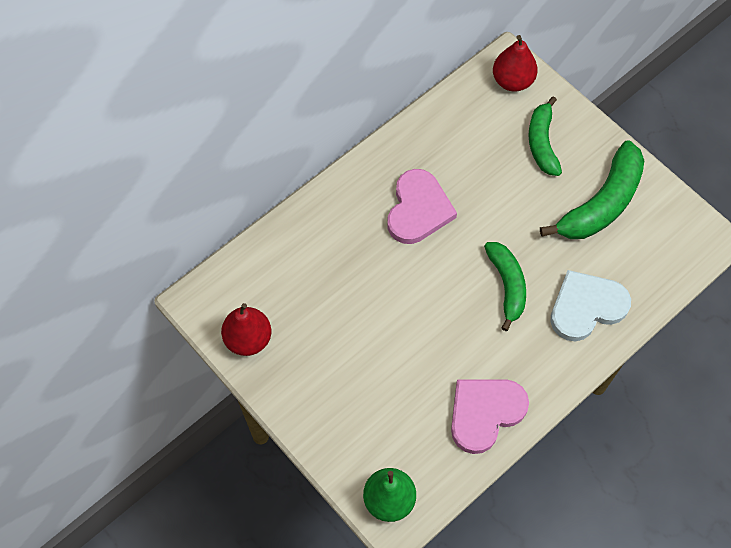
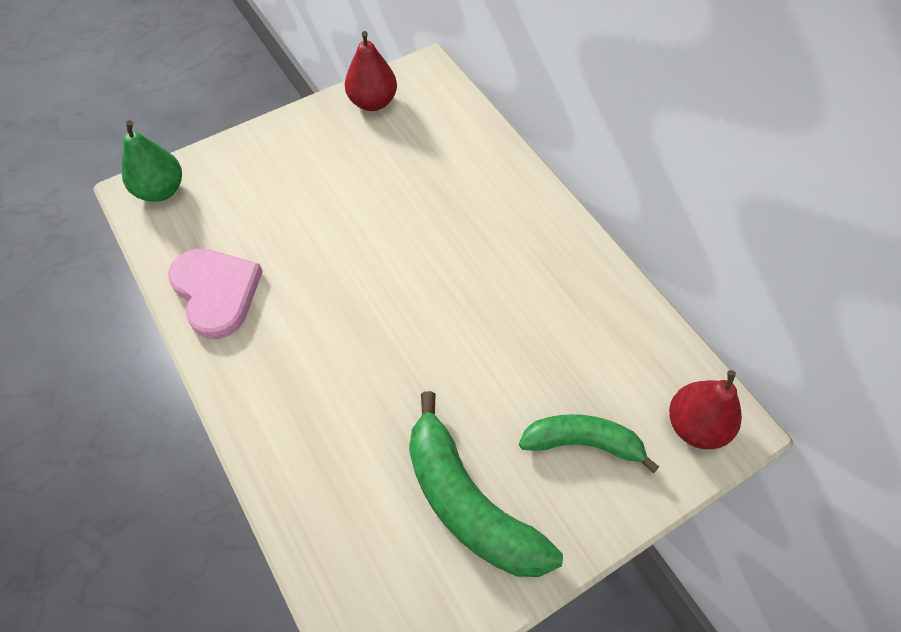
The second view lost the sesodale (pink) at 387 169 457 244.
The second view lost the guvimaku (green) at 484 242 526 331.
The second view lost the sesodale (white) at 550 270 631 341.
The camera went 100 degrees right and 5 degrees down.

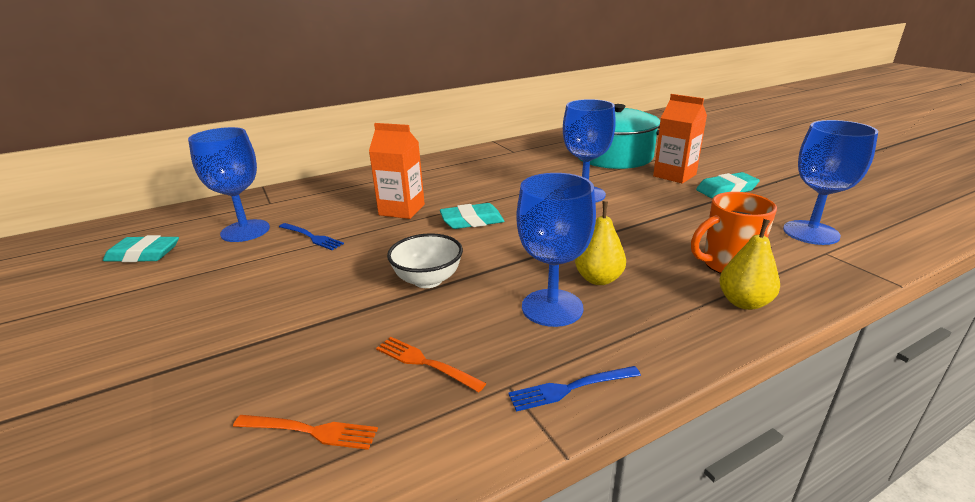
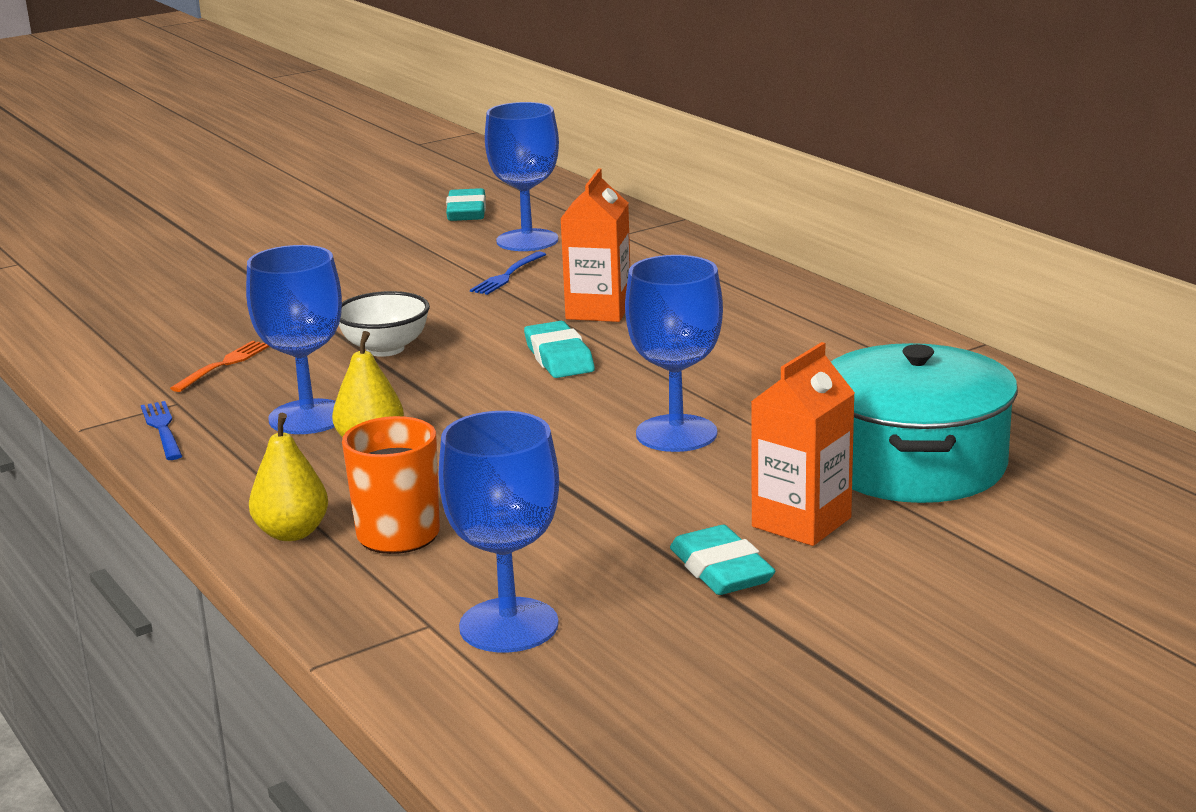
The second view lost the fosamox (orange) at 233 415 378 450.
The camera went 85 degrees right and 5 degrees down.

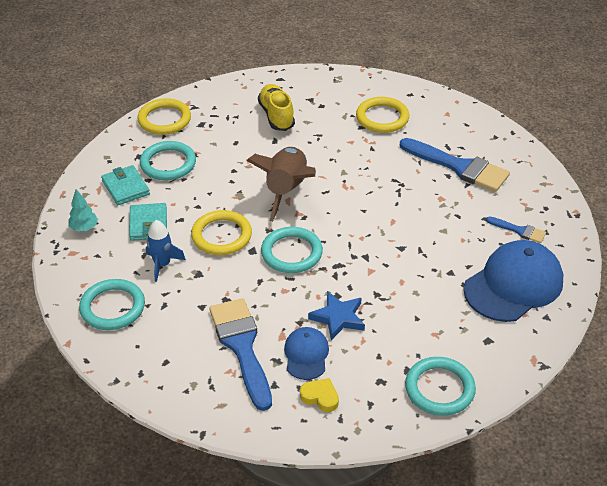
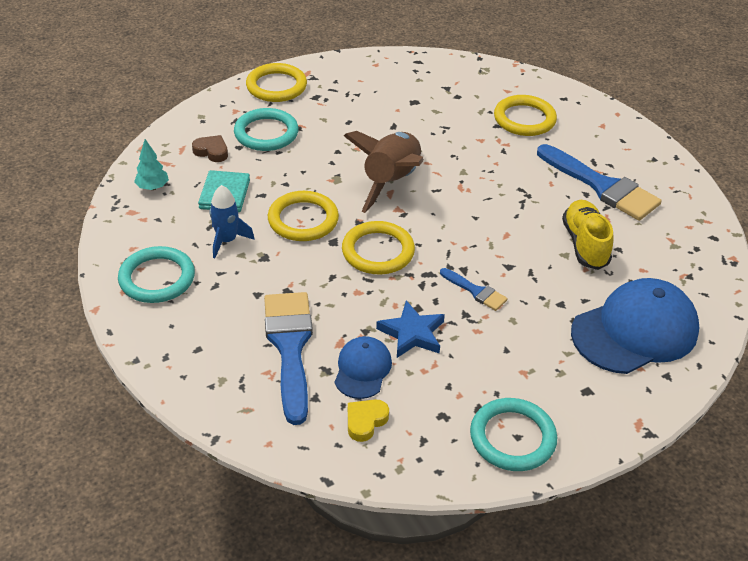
The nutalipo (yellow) ended up elsewhere, having gone from 258 84 295 131 to 562 200 614 270.
The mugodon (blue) ended up elsewhere, having gone from 486 216 546 243 to 440 268 508 311.
Where the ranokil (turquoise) stood at 101 165 150 205, the sesodale (brown) came to stand at 192 135 228 162.
What was the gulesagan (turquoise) at 261 227 323 273 turned into the gulesagan (yellow) at 342 221 415 274.
The sesodale (yellow) at 300 378 339 412 ended up facing another way, 90 degrees counterclockwise from before.
The camera went 10 degrees right and 0 degrees up.

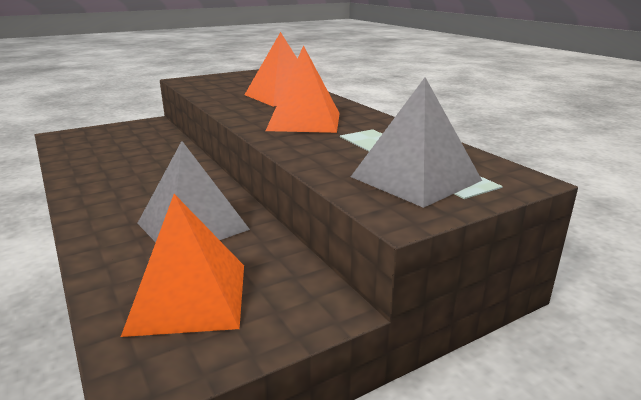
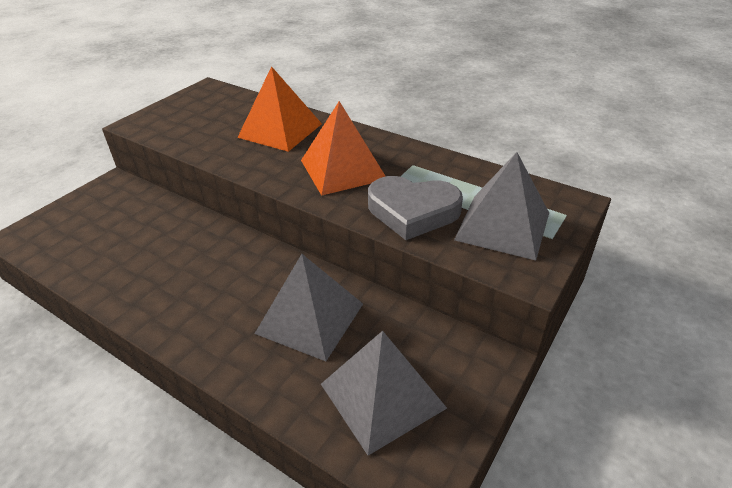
The second view gained the sesodale (grey) at 368 176 463 240.
What was the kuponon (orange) at 121 194 244 337 turned into the kuponon (grey) at 321 331 447 456.
The camera went 25 degrees left and 15 degrees up.

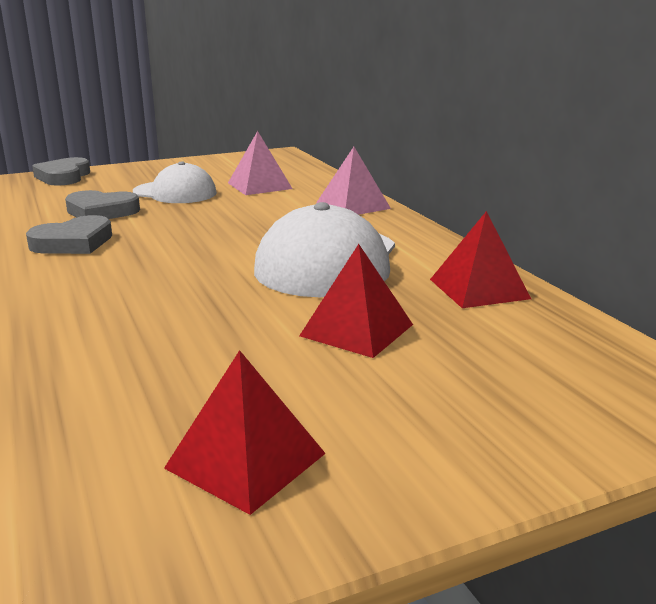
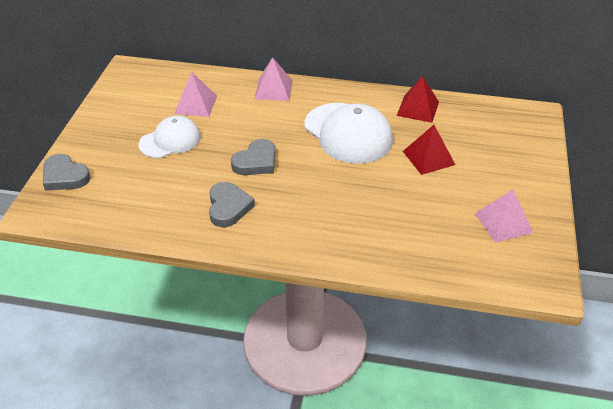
The sesodale (grey) ended up elsewhere, having gone from 65 190 140 219 to 231 139 276 175.
What was the kuponon (red) at 164 350 326 515 turned into the kuponon (pink) at 475 189 534 243.
The camera went 55 degrees left and 20 degrees up.

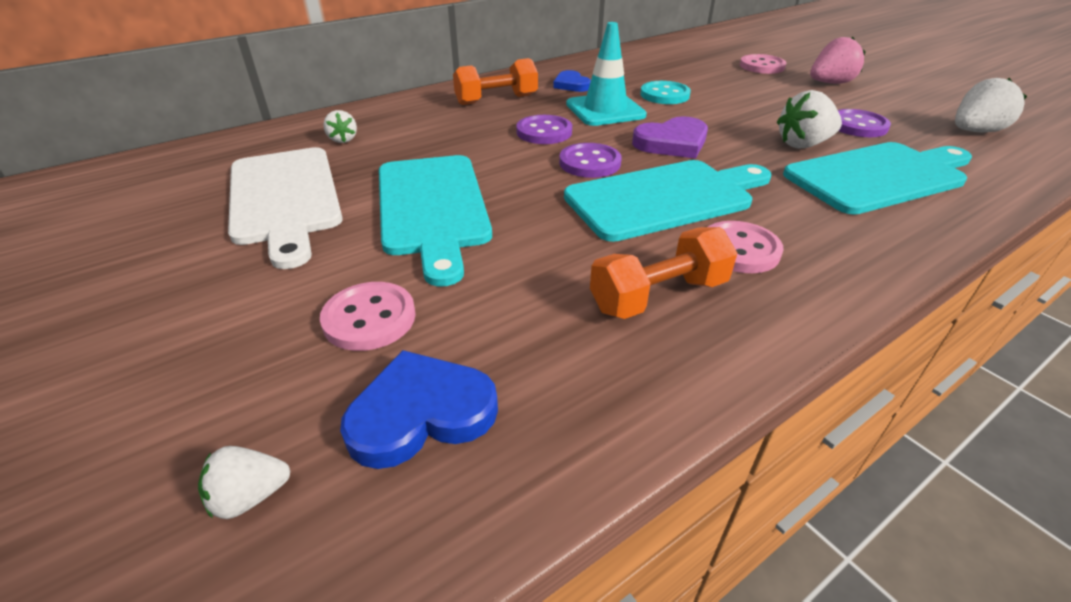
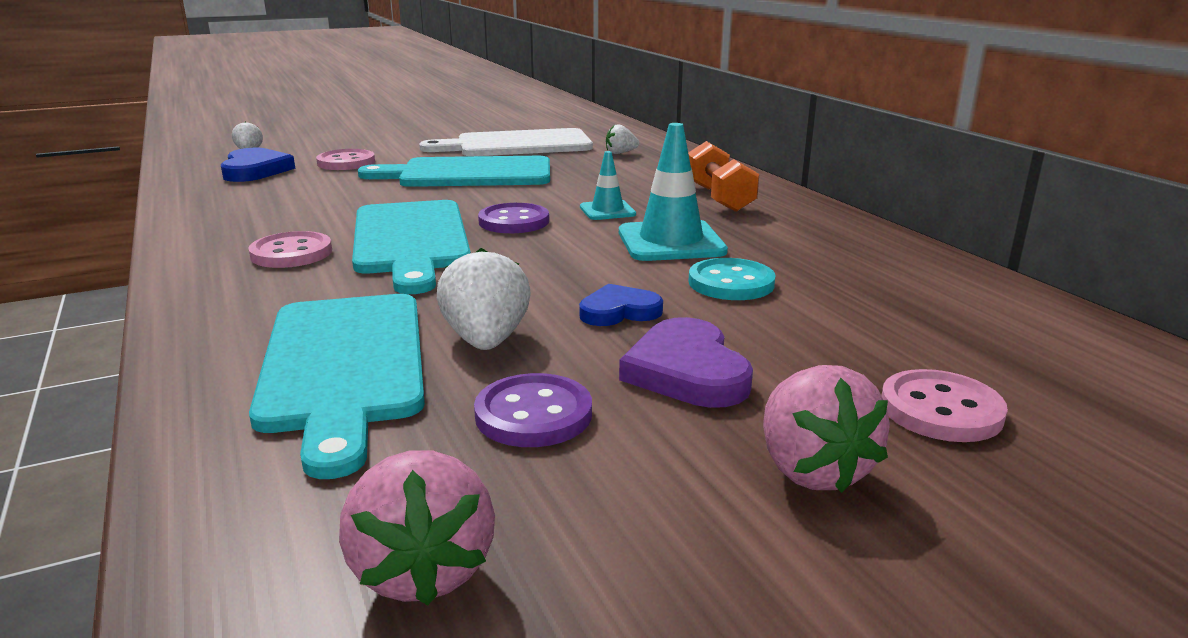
The second view lost the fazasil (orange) at 590 227 737 319.
The sesodale (blue) ended up elsewhere, having gone from 553 70 591 92 to 579 284 663 326.
The sesodale (purple) ended up elsewhere, having gone from 632 116 708 159 to 619 317 753 408.
Where the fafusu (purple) stood at 516 115 572 144, the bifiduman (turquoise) came to stand at 580 151 636 220.
What was the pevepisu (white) at 955 78 1027 132 turned into the pevepisu (pink) at 339 450 495 605.
The camera went 100 degrees right and 15 degrees down.

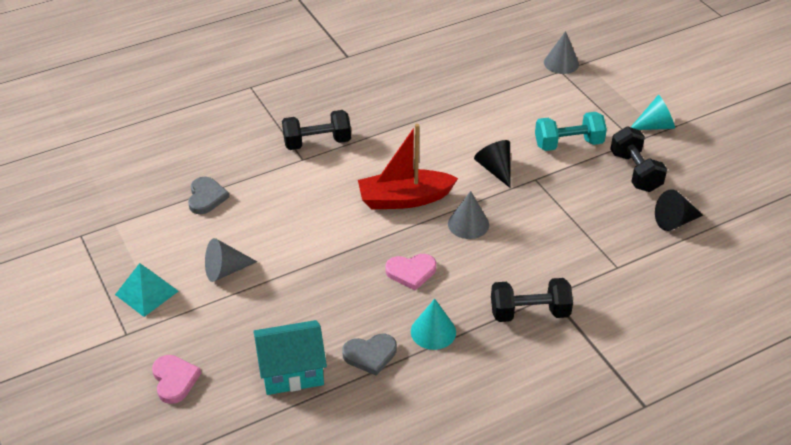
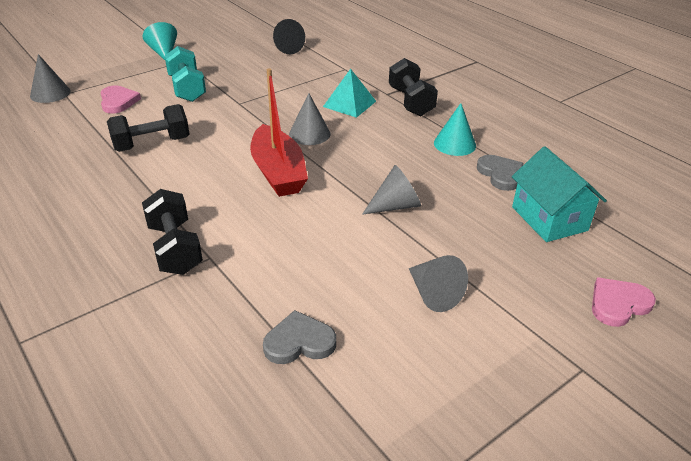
The second view lost the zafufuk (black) at 474 140 511 188.
The second view gained the zafufuk (grey) at 362 165 421 215.
The kuponon (turquoise) ended up elsewhere, having gone from 115 263 178 317 to 323 69 376 118.
The sesodale (pink) ended up elsewhere, having gone from 385 254 436 291 to 101 85 141 114.
The fazasil (black) ended up elsewhere, having gone from 610 127 667 192 to 107 104 189 152.
The camera went 100 degrees left and 5 degrees down.

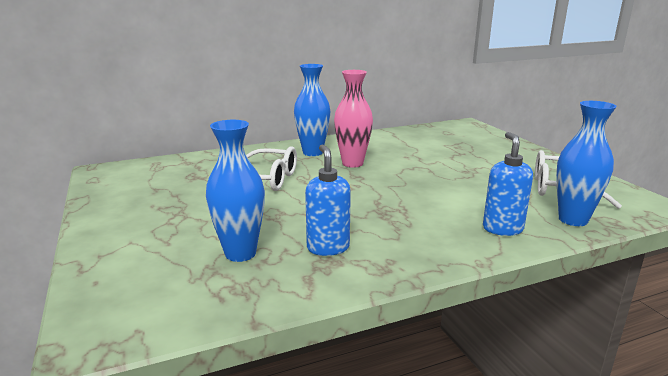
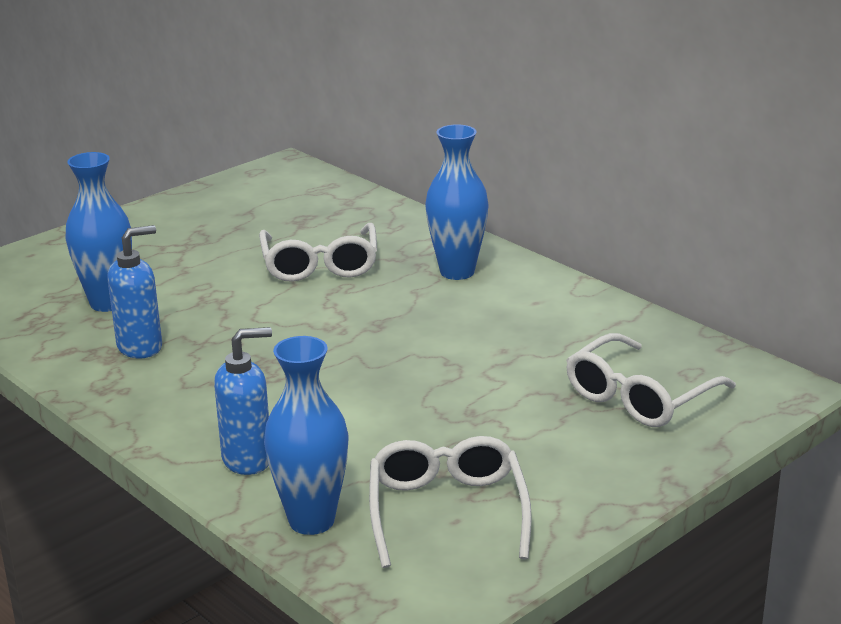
The second view lost the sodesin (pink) at 334 70 373 168.
The second view gained the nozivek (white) at 566 333 736 427.
The camera went 70 degrees right and 5 degrees up.

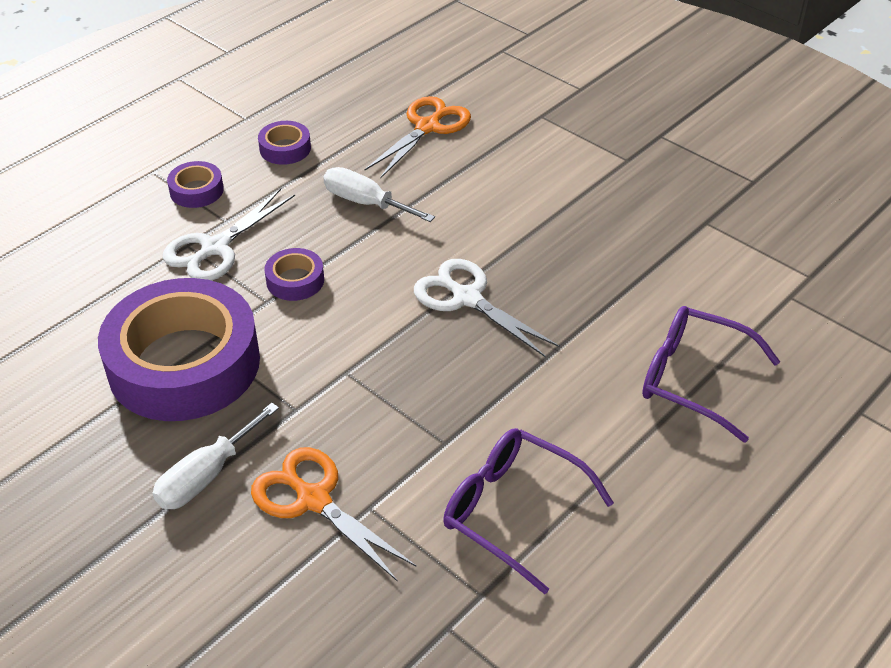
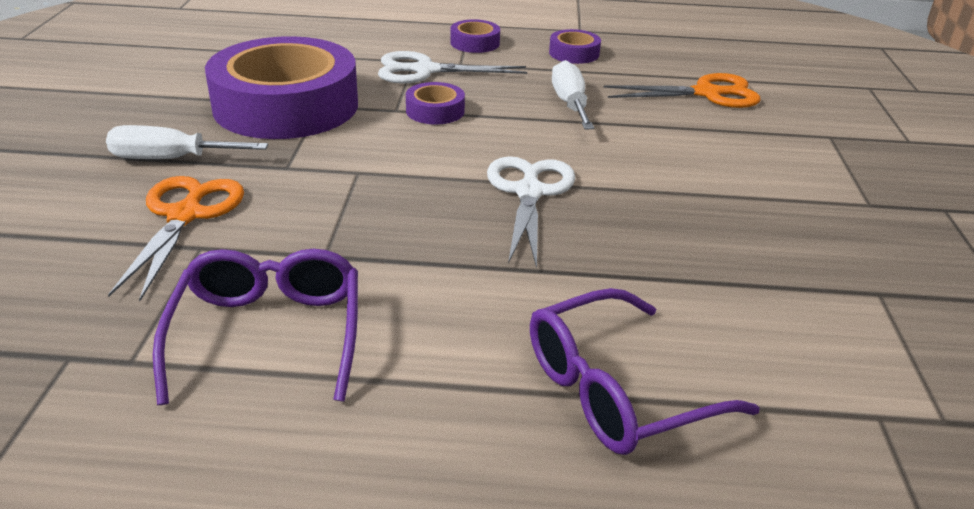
The nozivek (purple) at 642 306 780 443 ended up facing another way, 105 degrees counterclockwise from before.
The camera went 50 degrees right and 10 degrees down.

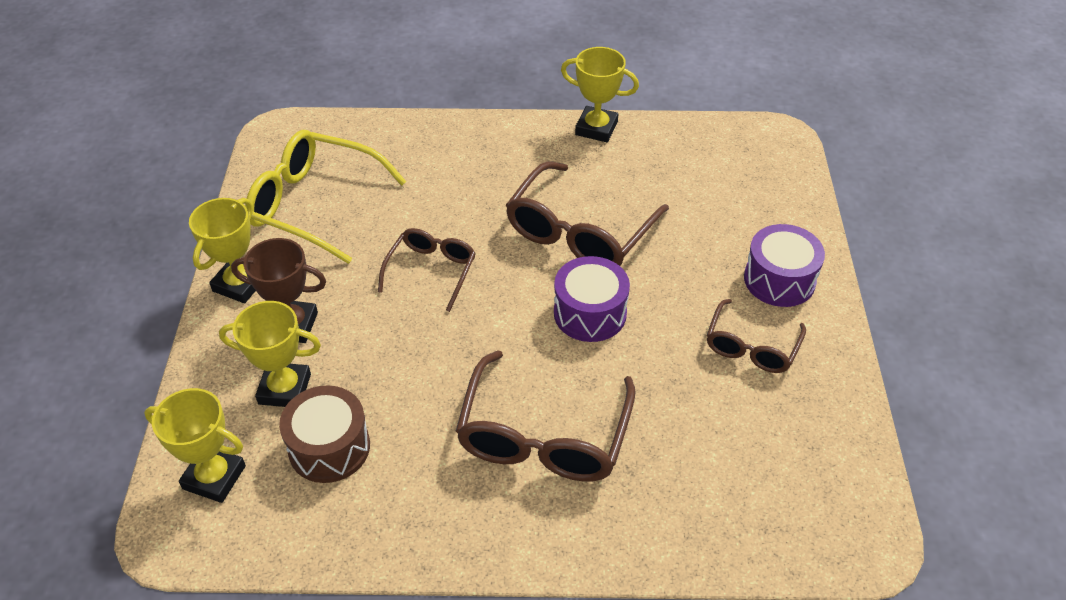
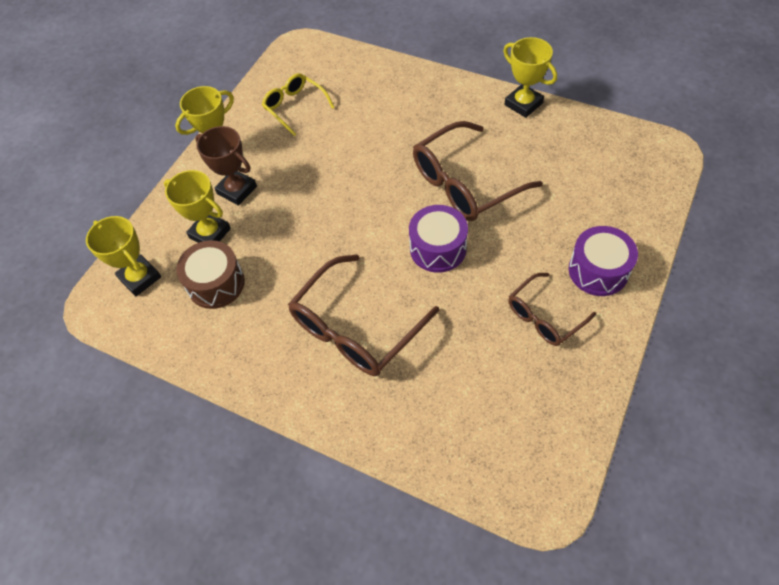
The second view lost the nozivek (brown) at 378 228 476 312.
The size of the nozivek (yellow) at 245 130 406 264 changed by a factor of 0.59.
The camera went 30 degrees right and 10 degrees up.

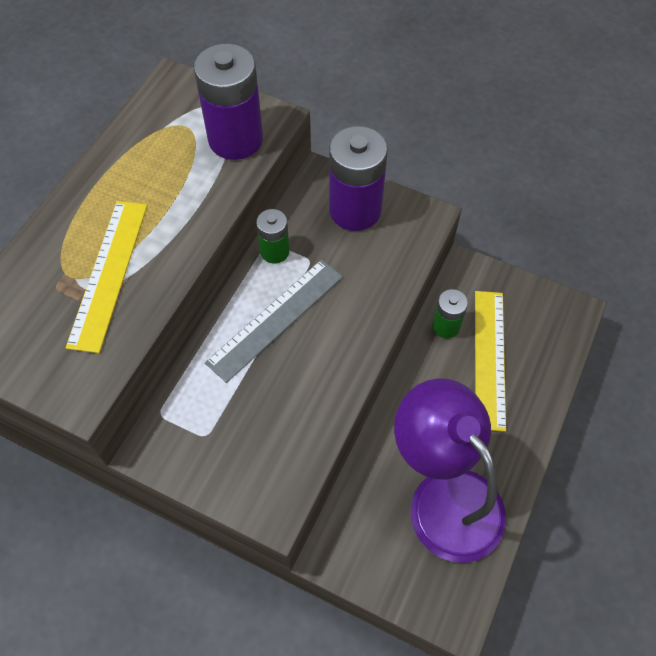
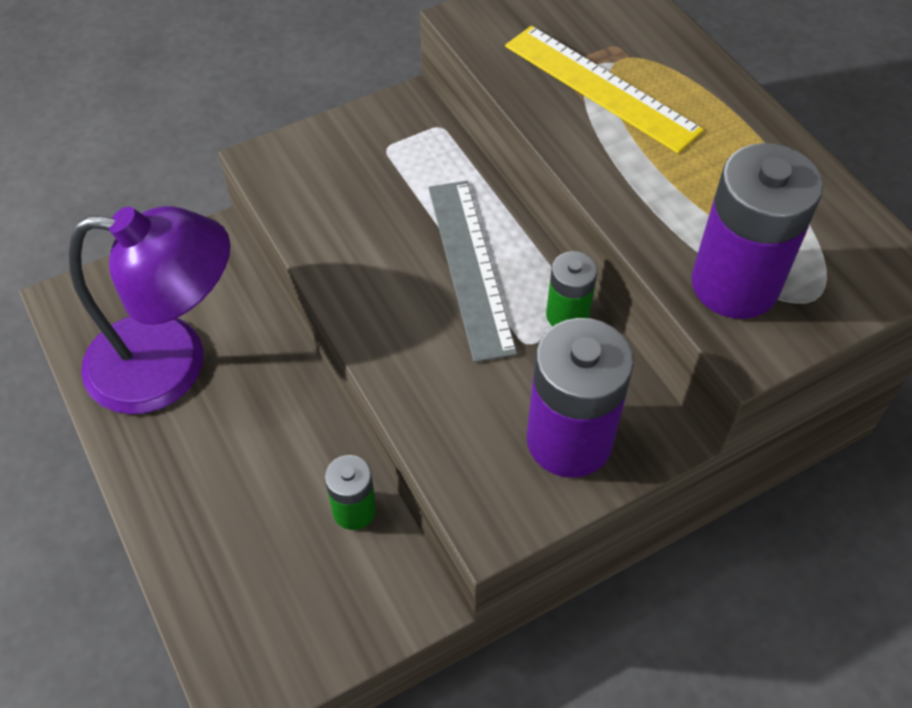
The second view lost the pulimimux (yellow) at 475 291 506 432.
The camera went 125 degrees right and 5 degrees down.

